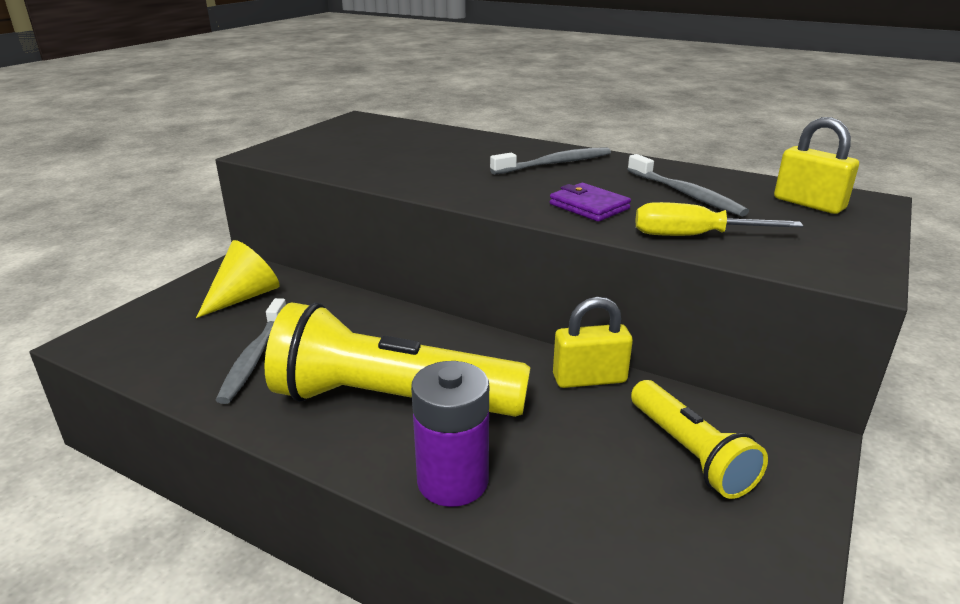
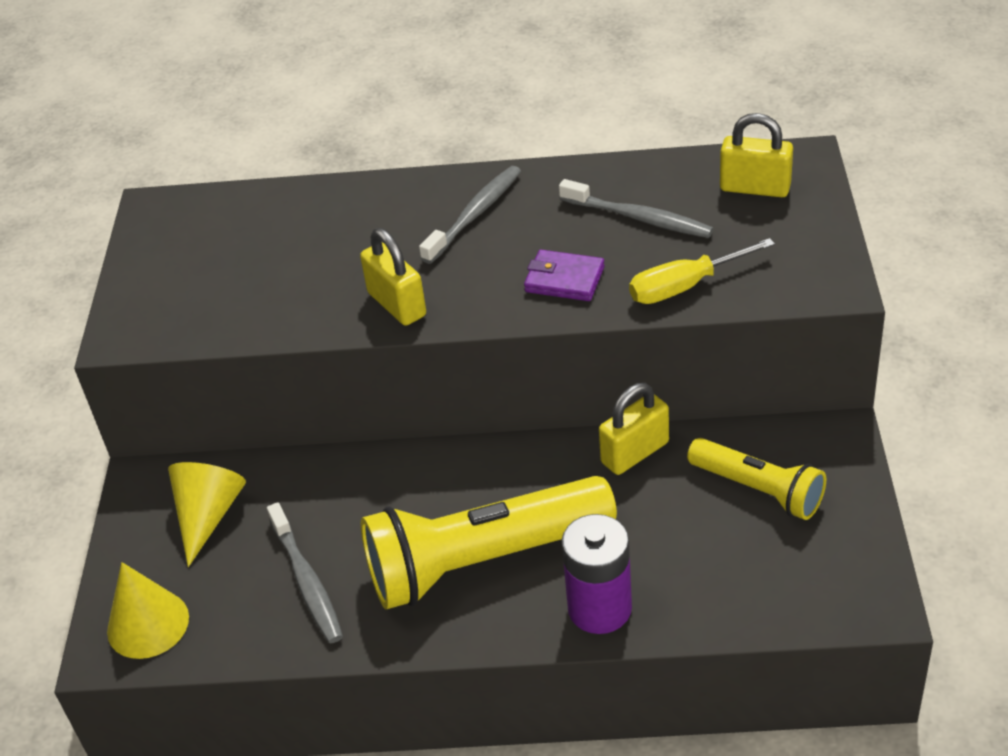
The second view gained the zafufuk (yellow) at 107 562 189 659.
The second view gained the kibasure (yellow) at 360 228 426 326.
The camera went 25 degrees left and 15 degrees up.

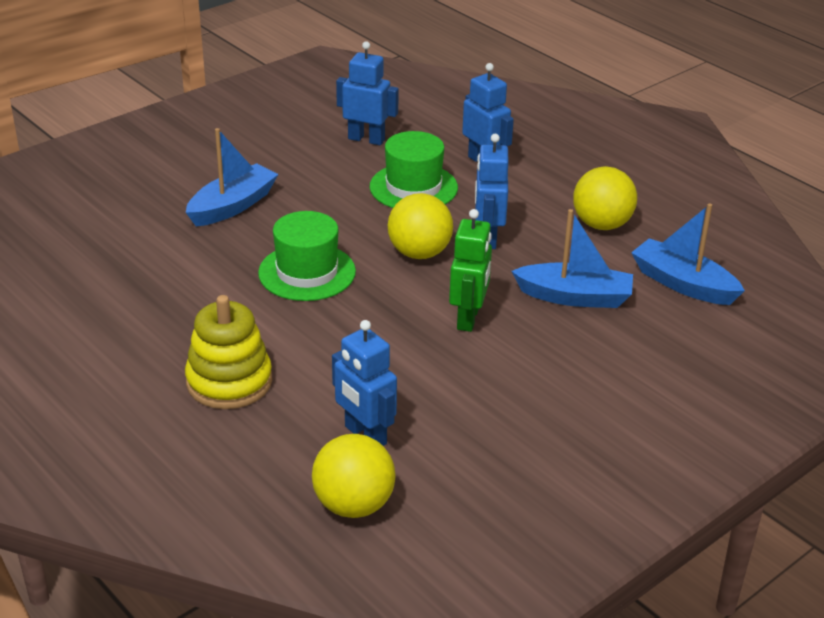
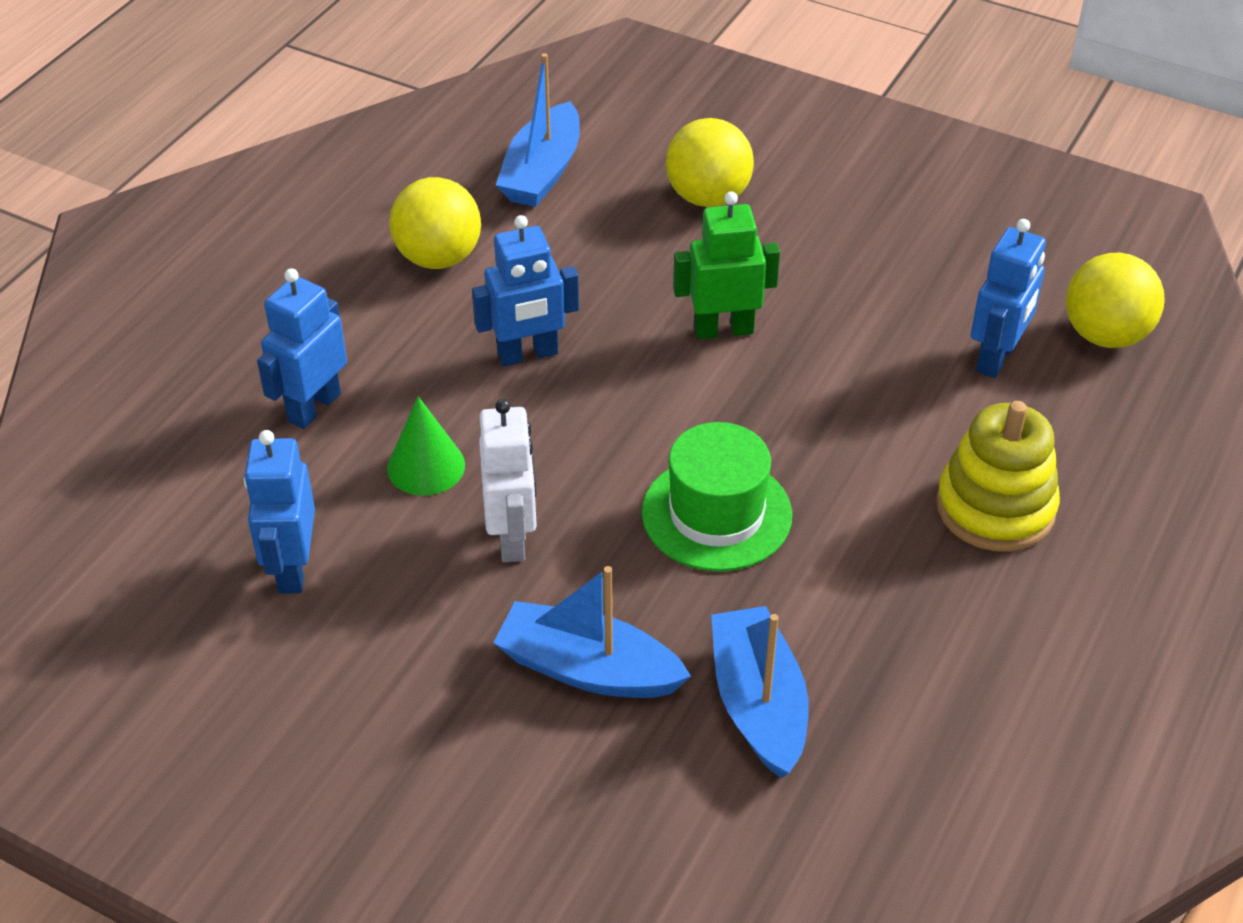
The second view gained the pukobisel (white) at 479 399 537 562.
The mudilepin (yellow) ended up elsewhere, having gone from 388 193 453 259 to 666 118 754 207.
The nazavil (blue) ended up elsewhere, having gone from 512 209 633 308 to 711 606 809 778.
Where the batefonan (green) stood at 370 131 458 208, the zafufuk (green) came to stand at 387 396 465 496.
The camera went 110 degrees left and 10 degrees up.

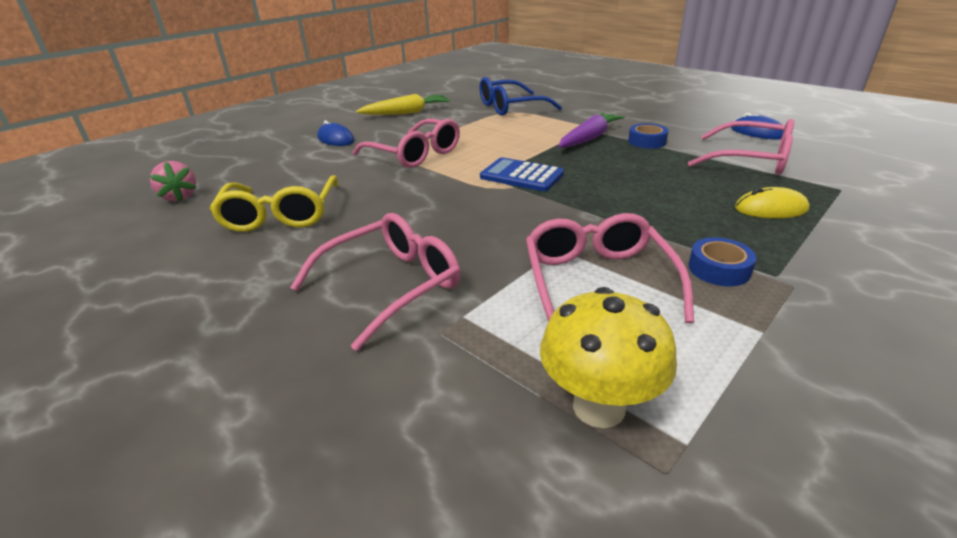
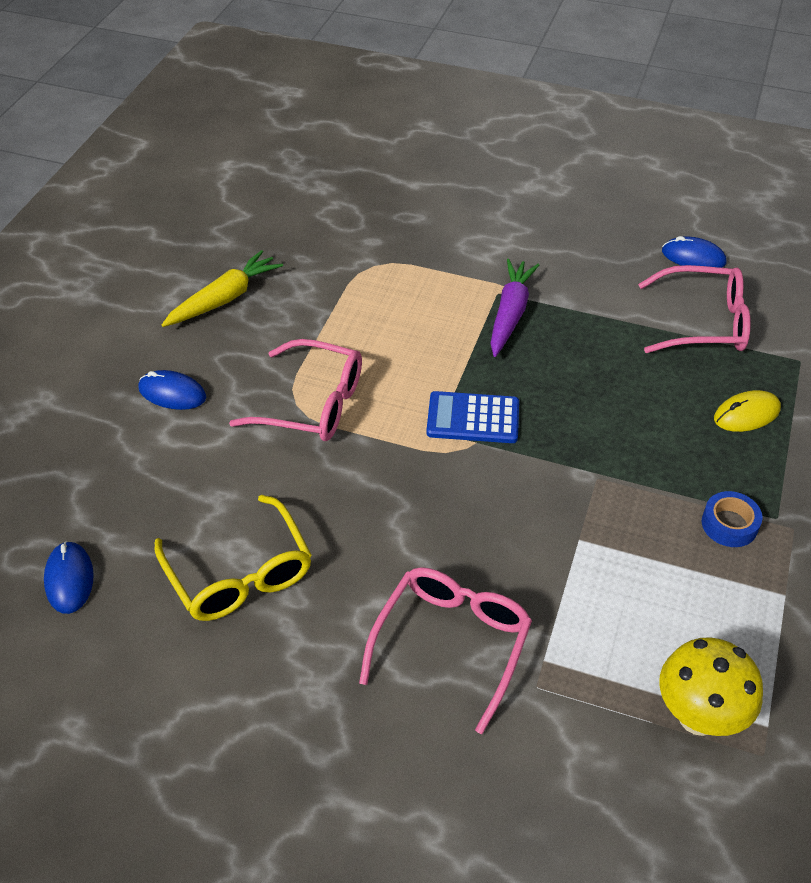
The second view lost the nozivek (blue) at 480 77 562 116.
The second view lost the nozivek (pink) at 526 213 694 323.
The second view lost the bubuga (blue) at 628 123 668 149.
Where the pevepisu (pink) stood at 150 161 197 201, the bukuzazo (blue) came to stand at 44 541 94 614.
The camera went 25 degrees left and 15 degrees up.

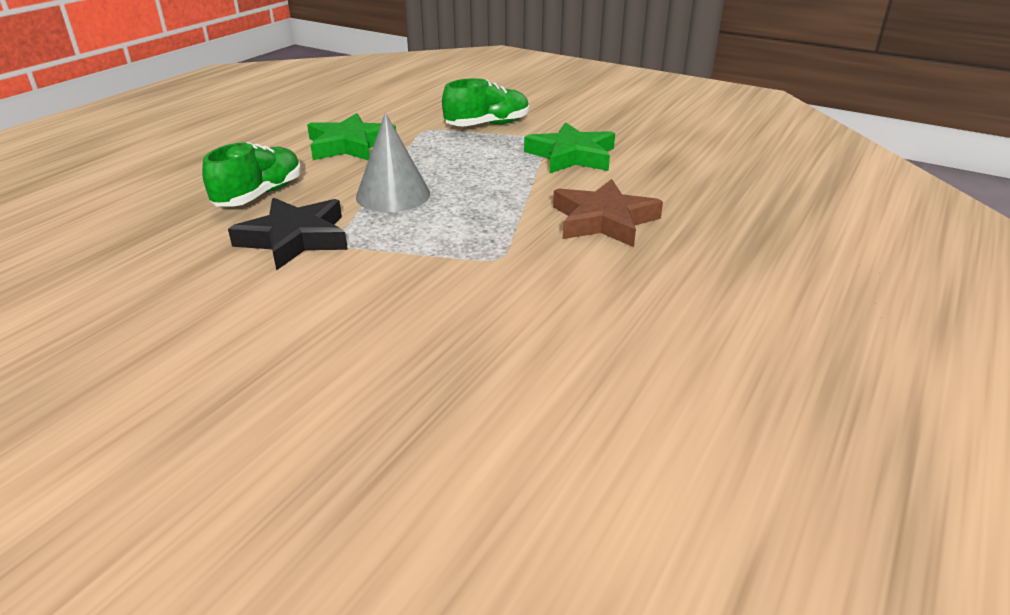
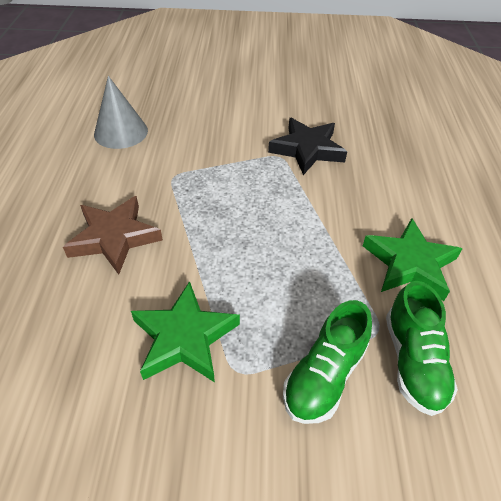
The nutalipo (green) ended up elsewhere, having gone from 202 142 301 207 to 386 281 458 416.
The zafufuk (grey) ended up elsewhere, having gone from 356 112 430 212 to 94 76 148 149.
The camera went 150 degrees right and 15 degrees up.

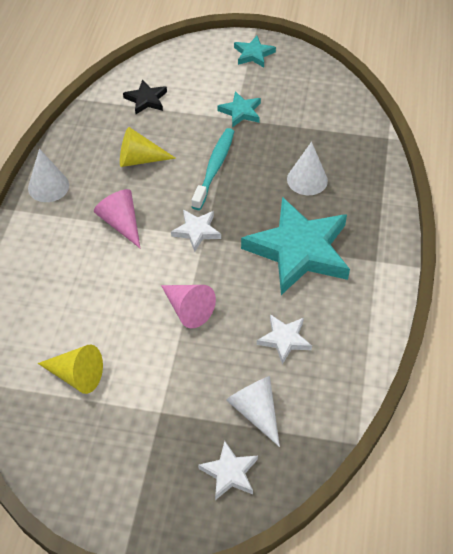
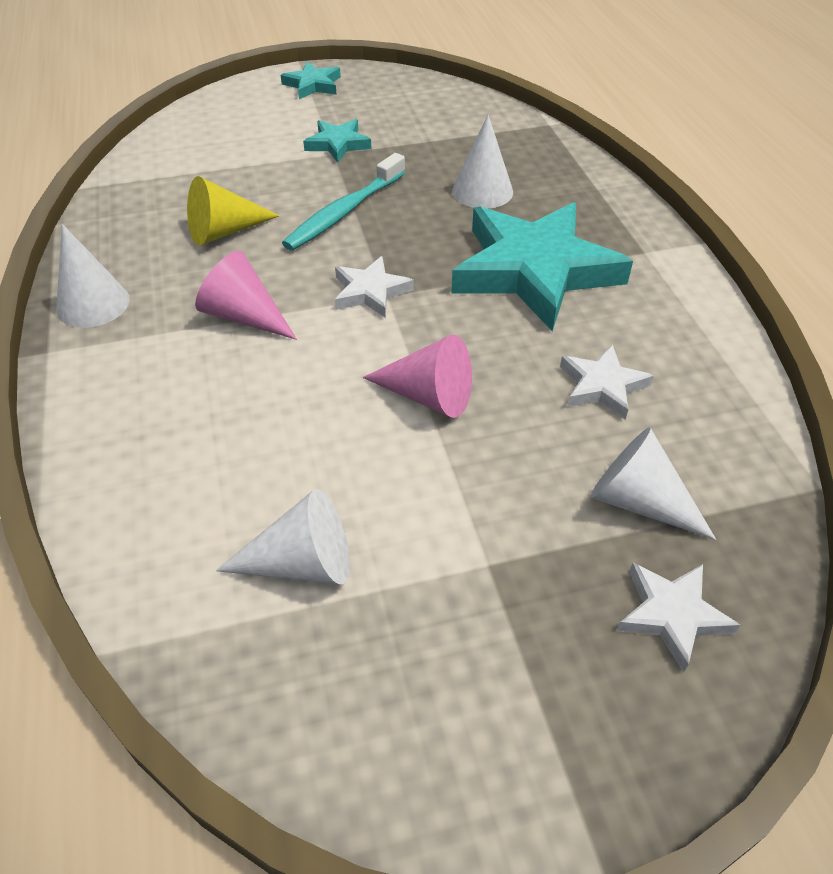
The second view lost the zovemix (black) at 123 79 167 114.
What was the zafufuk (yellow) at 38 345 103 394 turned into the zafufuk (white) at 216 489 350 584.
The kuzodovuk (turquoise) at 192 128 235 210 ended up facing another way, 135 degrees counterclockwise from before.
The camera went 25 degrees left and 5 degrees down.

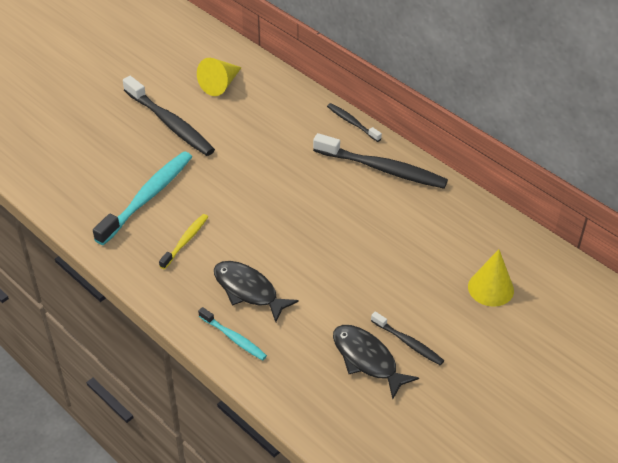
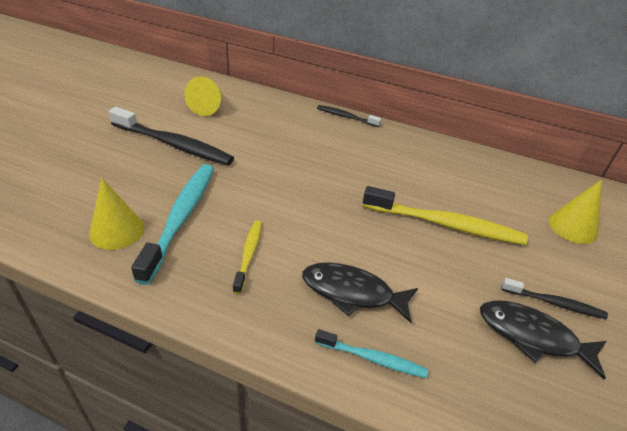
The second view lost the kuzodovuk (black) at 313 133 448 189.
The second view gained the zafufuk (yellow) at 89 178 144 250.
The second view gained the kuzodovuk (yellow) at 363 186 528 245.
The camera went 25 degrees left and 5 degrees down.

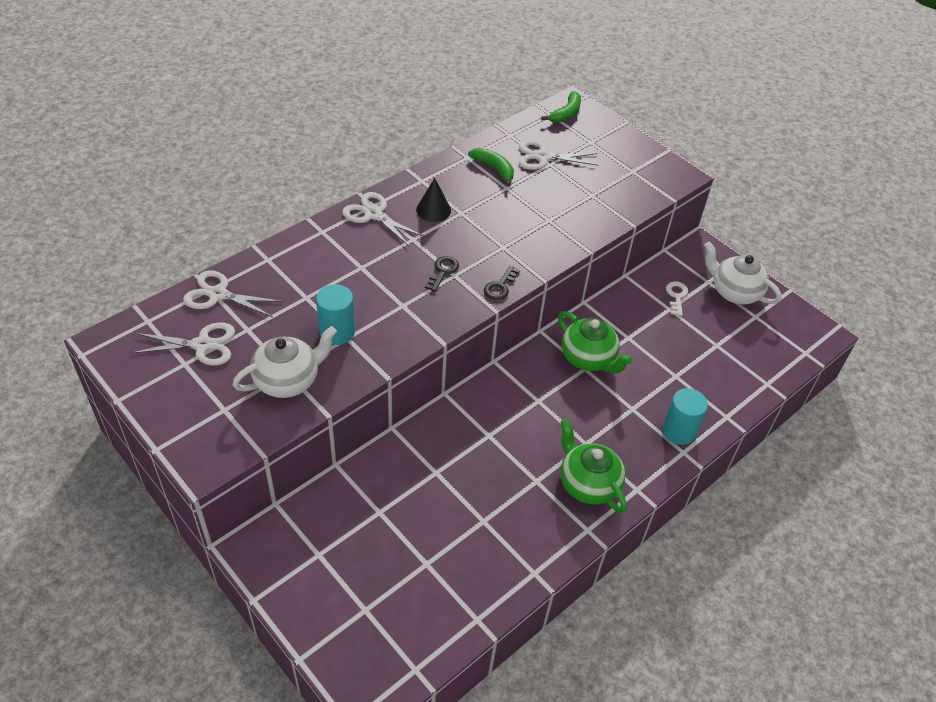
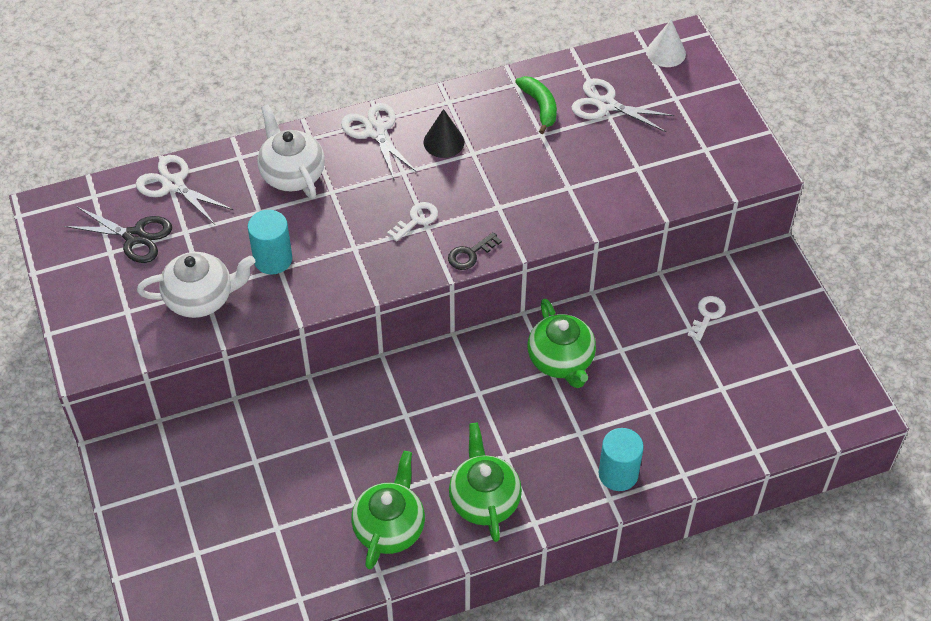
The second view gained the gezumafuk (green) at 351 451 425 569.
The gezumafuk (white) ended up elsewhere, having gone from 704 241 782 304 to 257 104 325 199.
Where the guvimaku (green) stood at 541 91 581 123, the zafufuk (white) came to stand at 647 19 686 67.
What was the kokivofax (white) at 131 322 235 365 turned into the kokivofax (black) at 64 206 172 263.
What was the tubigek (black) at 425 256 459 292 turned into the tubigek (white) at 387 202 438 241.
The camera went 25 degrees right and 5 degrees up.

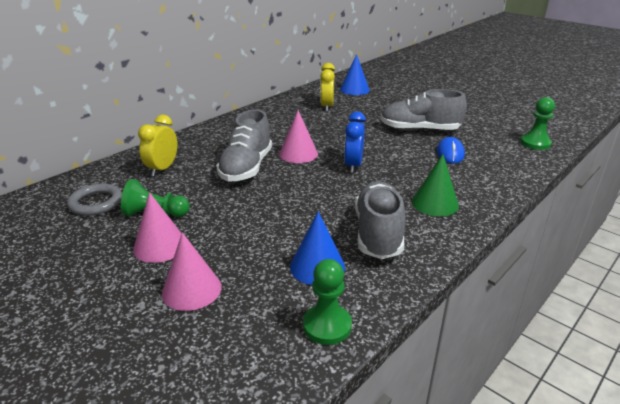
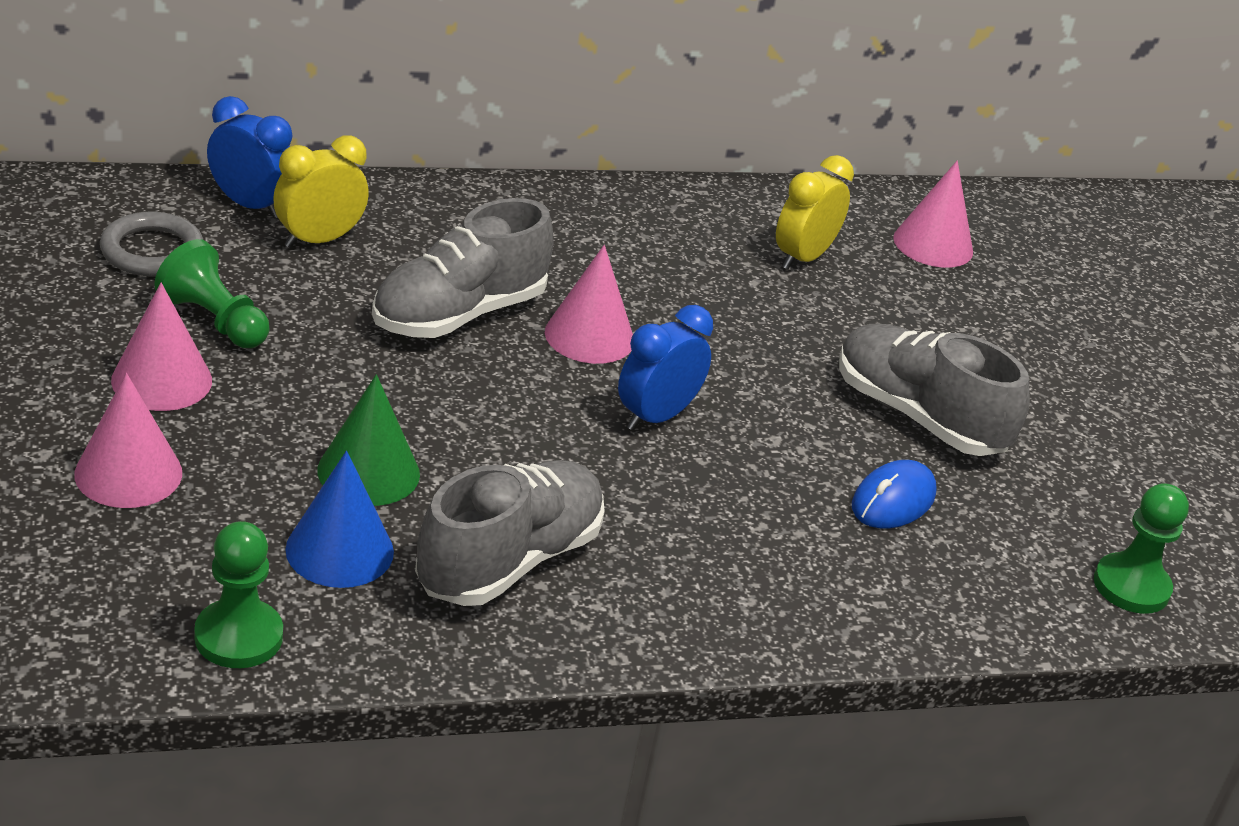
The second view gained the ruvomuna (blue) at 207 96 293 218.
The zafufuk (green) ended up elsewhere, having gone from 412 154 459 216 to 317 374 420 506.
What was the zafufuk (blue) at 340 54 370 95 turned into the zafufuk (pink) at 893 161 973 268.
The camera went 30 degrees right and 5 degrees up.

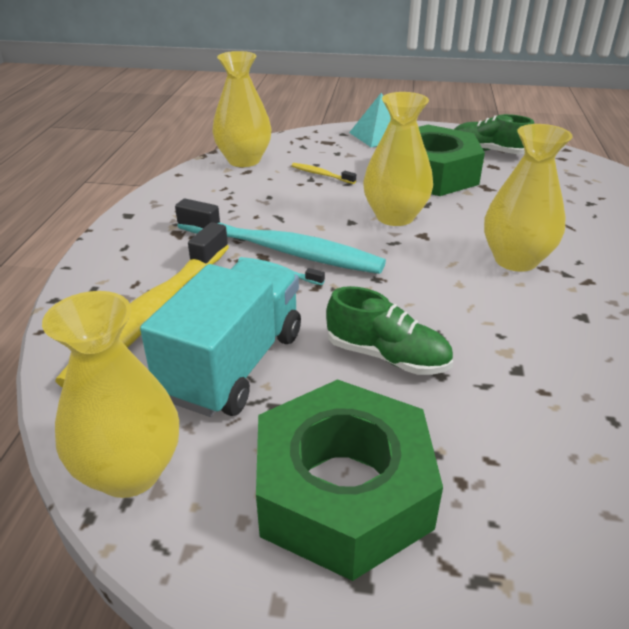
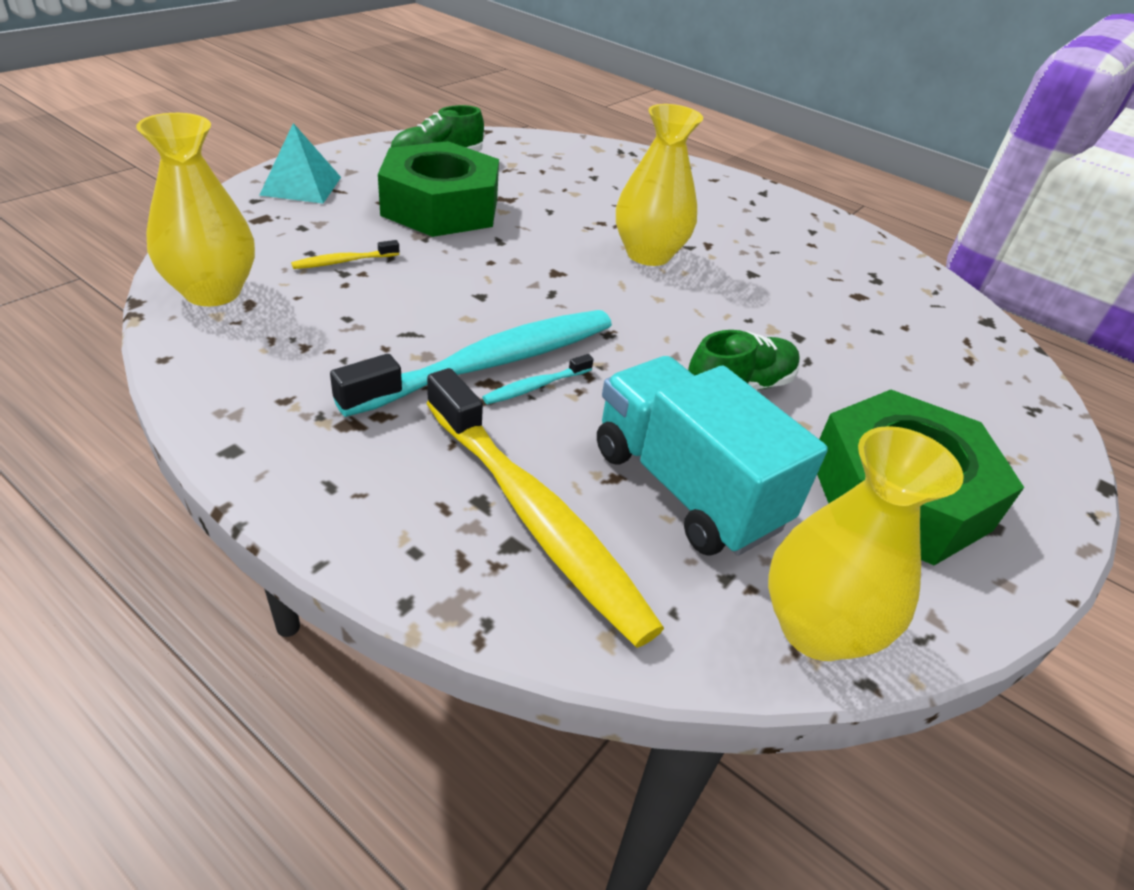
The second view lost the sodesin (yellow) at 363 92 433 226.
The camera went 65 degrees left and 5 degrees up.

